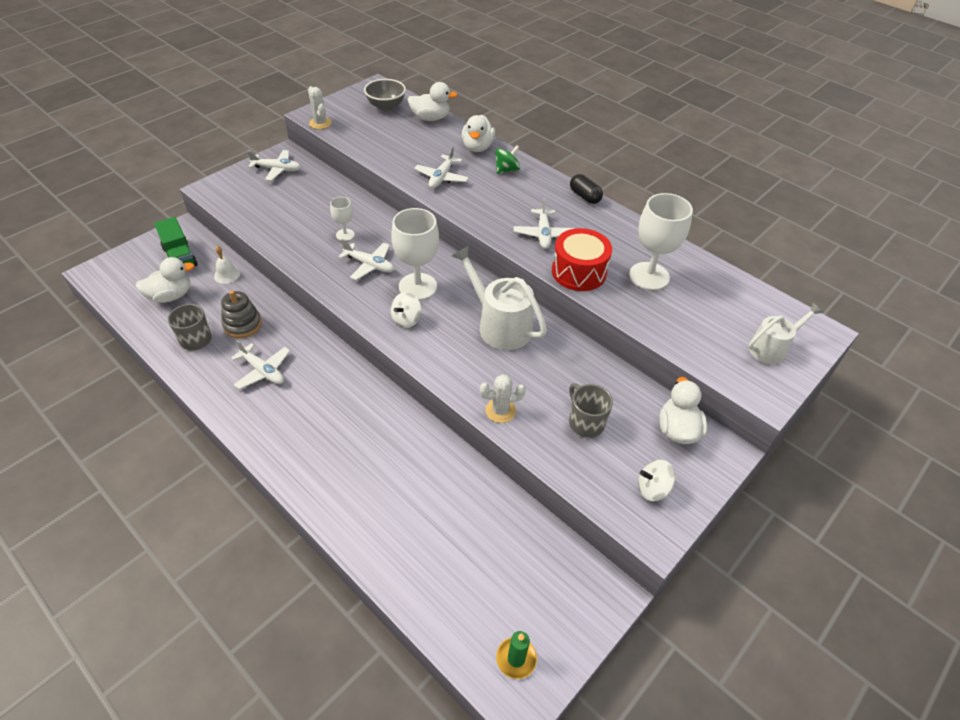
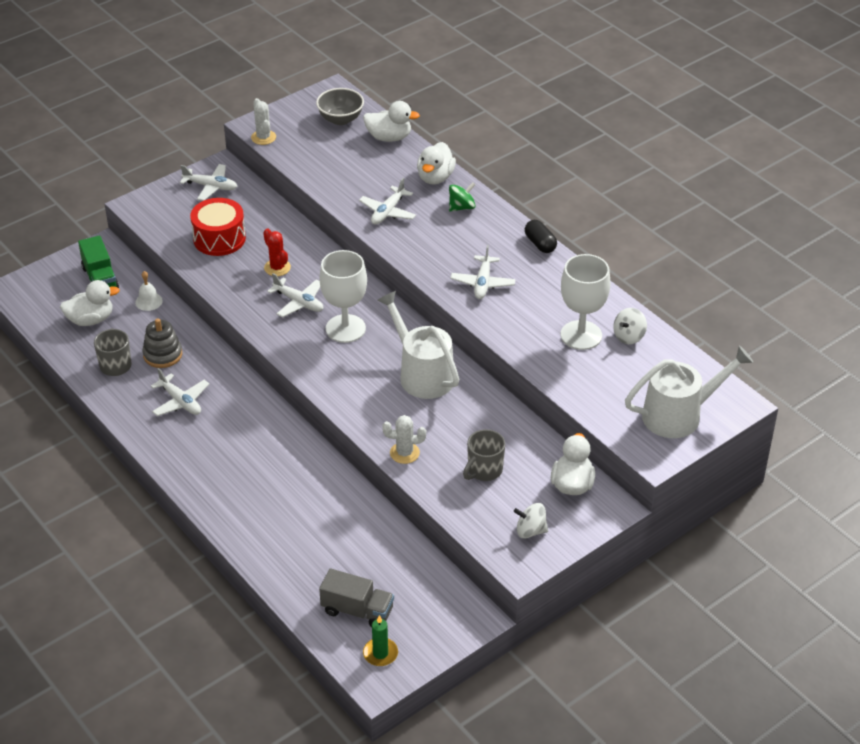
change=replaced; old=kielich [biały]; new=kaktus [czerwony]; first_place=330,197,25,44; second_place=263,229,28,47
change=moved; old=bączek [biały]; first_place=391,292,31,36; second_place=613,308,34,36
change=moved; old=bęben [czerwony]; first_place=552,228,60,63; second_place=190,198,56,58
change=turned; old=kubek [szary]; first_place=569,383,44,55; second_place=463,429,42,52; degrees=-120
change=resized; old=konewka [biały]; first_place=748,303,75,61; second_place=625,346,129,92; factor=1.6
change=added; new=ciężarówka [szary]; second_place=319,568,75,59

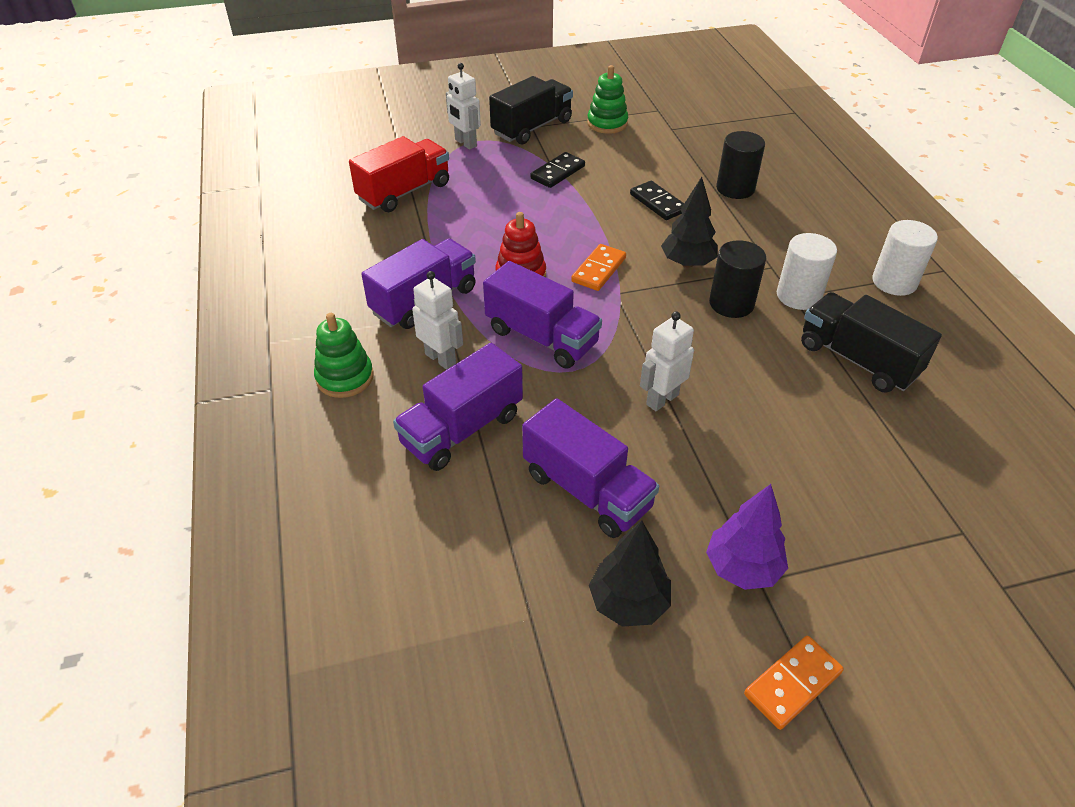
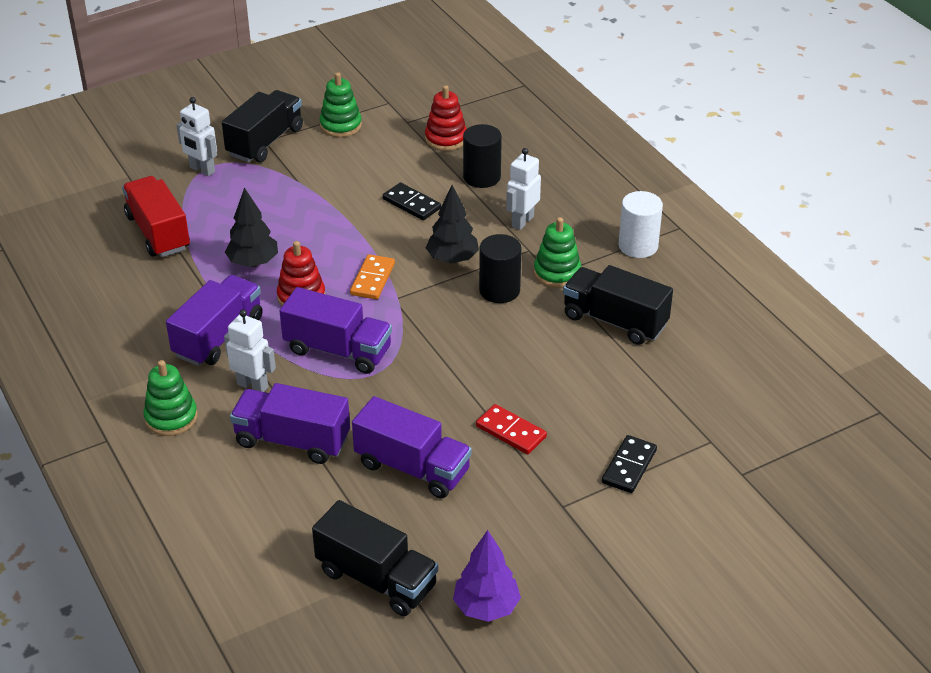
change=turned; old=ciężarówka [czerwony]; first_place=349,136,100,76; second_place=122,176,68,81; degrees=-60
change=turned; old=ciężarówka [fioletowy]; first_place=393,343,130,128; second_place=230,383,120,81; degrees=75
change=moved; old=kostka domina [czarny]; first_place=530,152,55,36; second_place=602,435,55,58
change=moved; old=drzewko [czarny]; first_place=589,520,82,107; second_place=225,188,53,79
change=moved; old=robot [biały]; first_place=640,311,54,100; second_place=506,148,35,82
change=moved; old=drzewko [fioletowy]; first_place=706,484,82,106; second_place=453,530,68,92
change=removed; old=kostka domina [pomarańczowy]; first_place=744,636,100,94
change=replaced; old=walec [biały]; new=zabawka nakładanka [zielony]; first_place=777,233,60,77; second_place=534,217,47,71
change=added; new=ciężarówka [czarny]; second_place=312,500,126,116
change=added; new=zabawka nakładanka [czerwony]; second_place=425,85,42,66
change=added; new=kostka domina [czerwony]; second_place=476,404,71,50

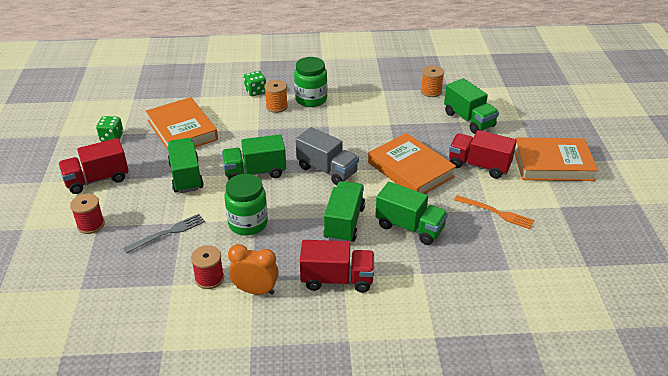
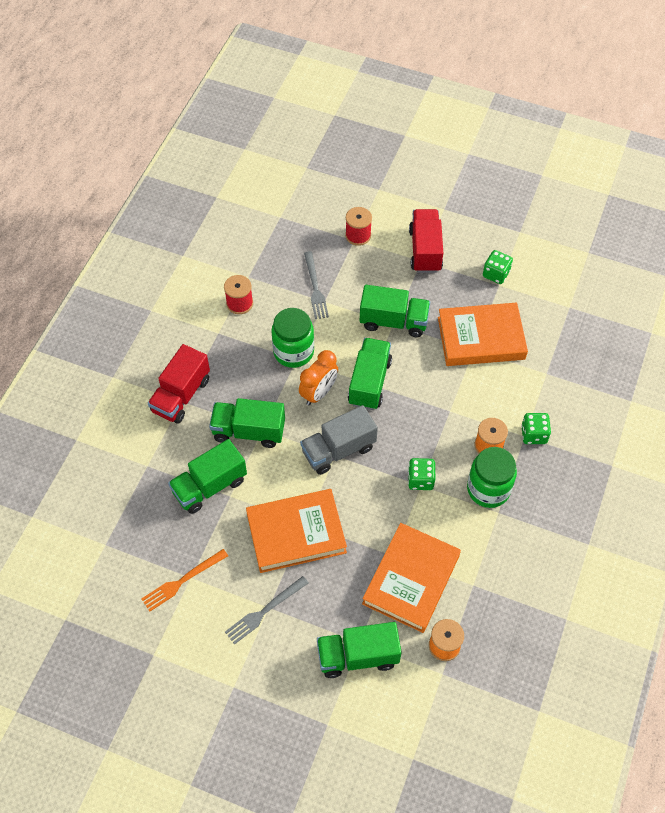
change=moved; old=budzik [pomarańczowy]; first_place=228,244,51,51; second_place=299,350,39,55
change=turned; old=ciężarówka [zielony]; first_place=323,181,42,61; second_place=209,398,76,50; degrees=150
change=replaced; old=ciężarówka [czerwony]; new=widelec [szary]; first_place=449,130,68,49; second_place=225,576,84,69
change=moved; old=książka [pomarańczowy]; first_place=514,137,84,44; second_place=362,523,99,110
change=added; new=kostka do gry [zielony]; second_place=408,458,28,32

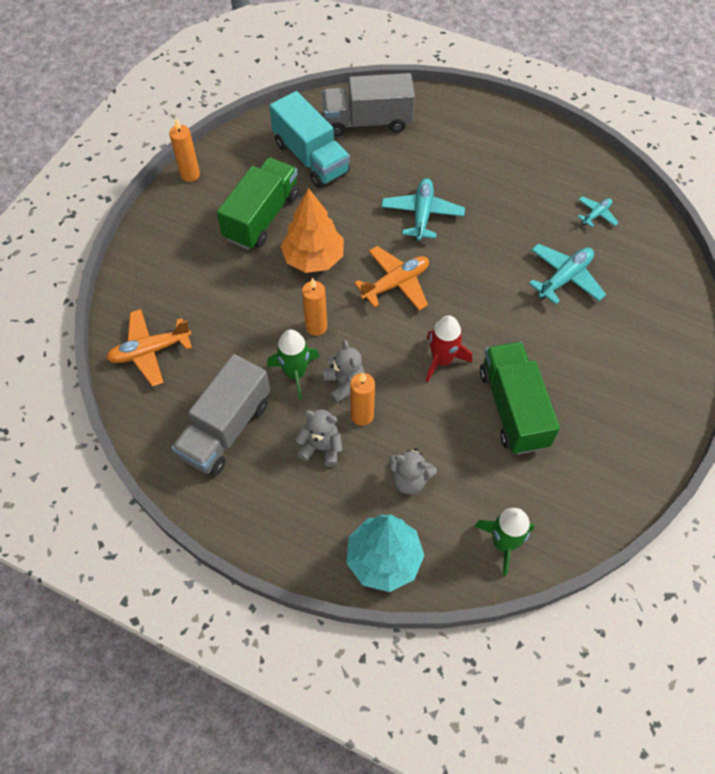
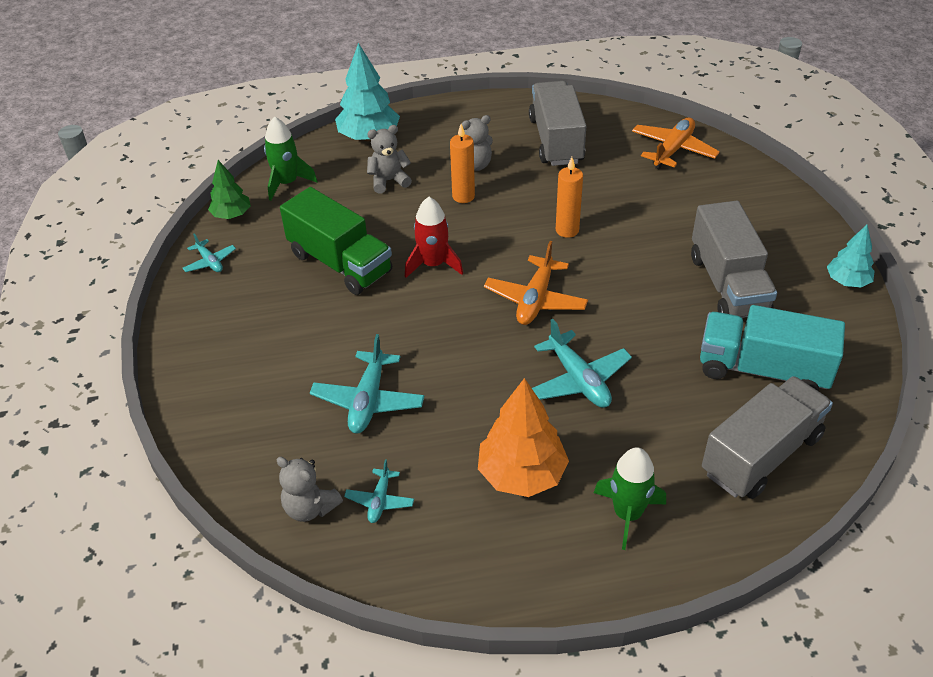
change=replaced; old=świeca [pomarańczowy]; new=drzewko [turkusowy]; first_place=169,119,31,63; second_place=827,225,48,63
change=recoloured; old=ciężarówka [zielony]; new=ciężarówka [szary]; first_place=217,157,82,93; second_place=691,201,86,117
change=moved; old=rakieta [zielony]; first_place=267,329,52,71; second_place=594,447,72,103
change=moved; old=drzewko [pomarańczowy]; first_place=281,188,63,85; second_place=478,378,91,119
change=moved; old=miś [szary]; first_place=323,340,42,63; second_place=276,457,67,65
change=added; new=samolot [turkusowy]; second_place=183,233,53,39
change=added; new=drzewko [zielony]; second_place=208,160,43,59

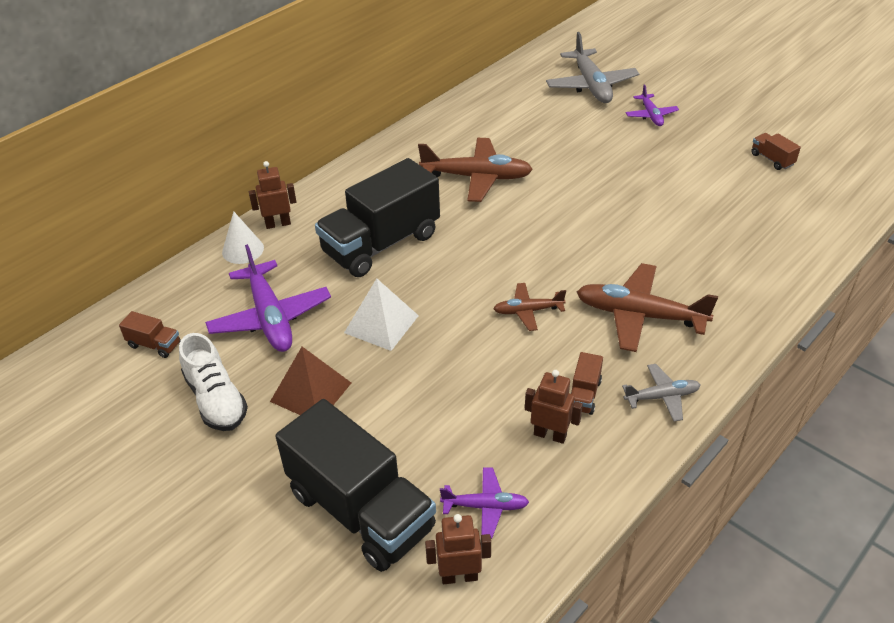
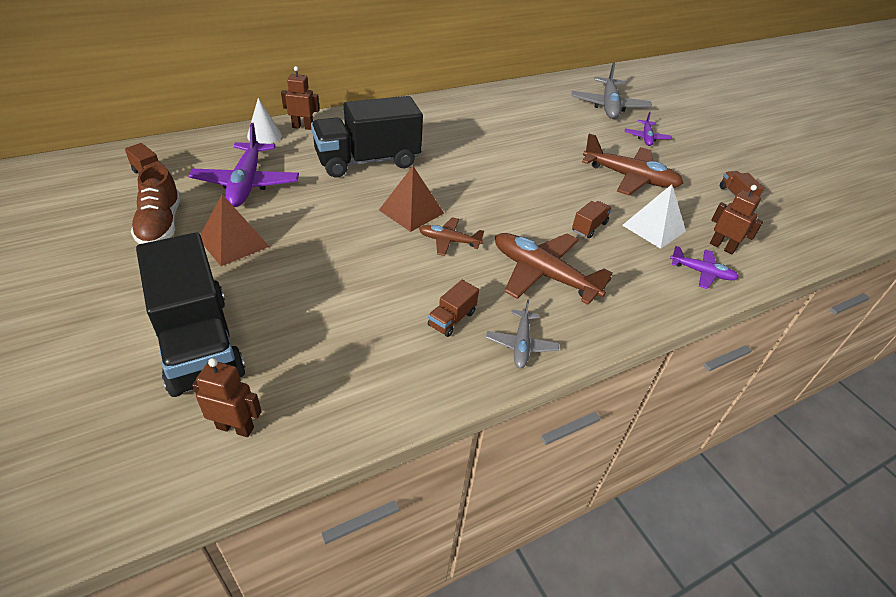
change=recoloured; old=but [biały]; new=but [brązowy]; first_place=179,333,69,98; second_place=131,164,50,80
change=moved; old=piramida [biały]; first_place=344,278,75,73; second_place=622,184,64,65
change=moved; old=samolot [brązowy]; first_place=418,138,115,64; second_place=582,133,101,62
change=moved; old=samolot [fioletowy]; first_place=440,467,89,72; second_place=670,246,69,43
change=moved; old=robot [brązowy]; first_place=525,370,58,74; second_place=710,185,53,69
change=turned; old=samolot [szary]; first_place=622,364,78,58; second_place=486,299,73,69; degrees=90
change=added; new=piramida [brązowy]; second_place=379,166,65,66
change=added; new=ciężarówka [brązowy]; second_place=572,201,40,37

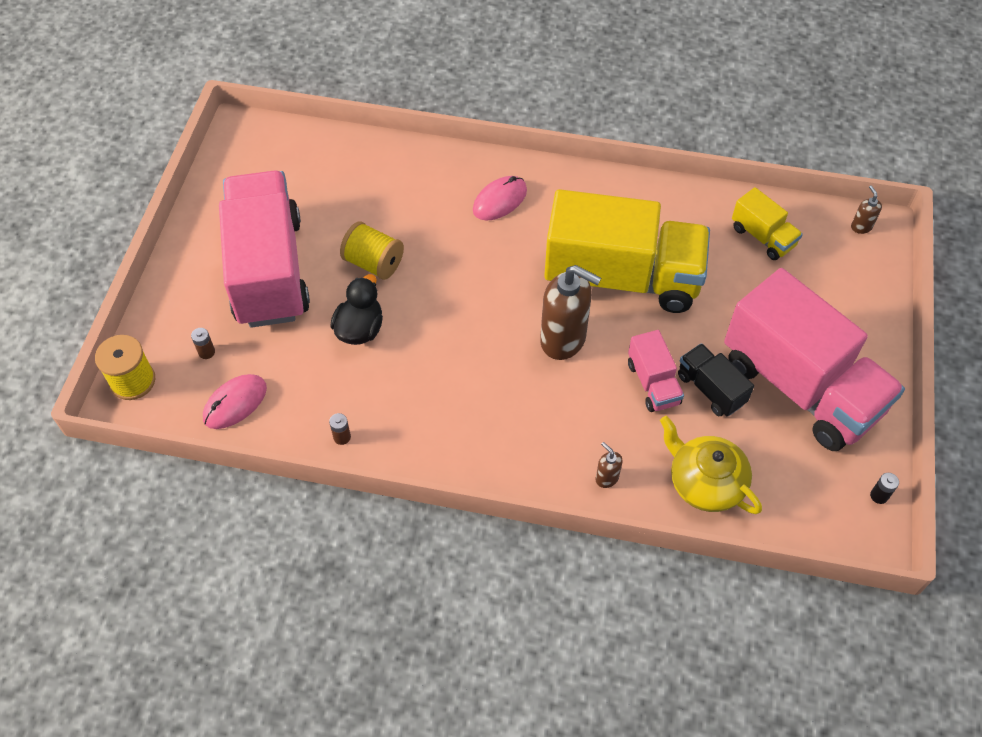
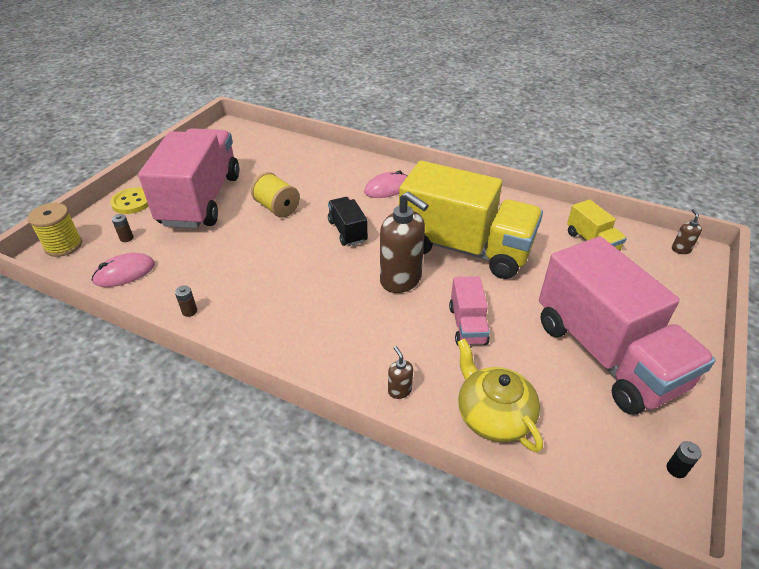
change=removed; old=kaczka [czarny]; first_place=330,274,53,71
change=moved; old=ciężarówka [czarny]; first_place=678,343,76,73; second_place=328,197,40,49
change=added; new=guzik [żółty]; second_place=110,187,38,27

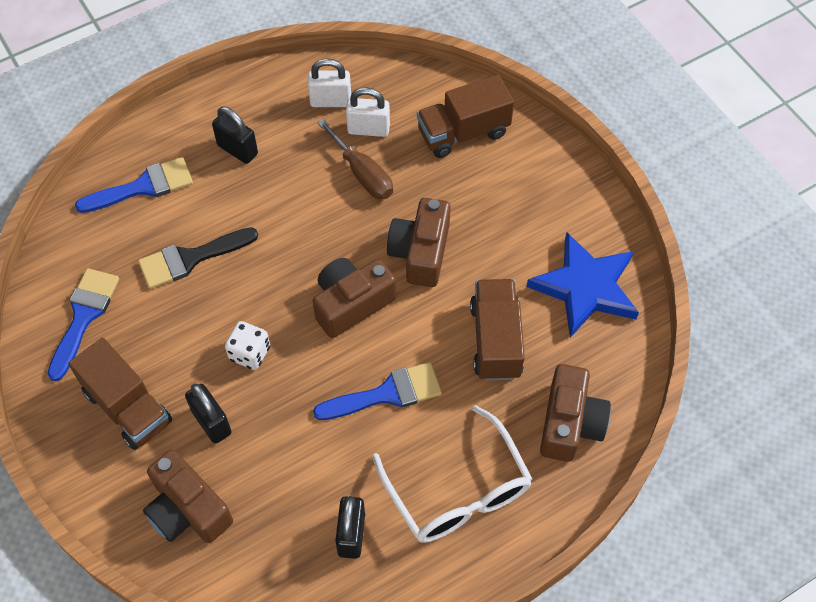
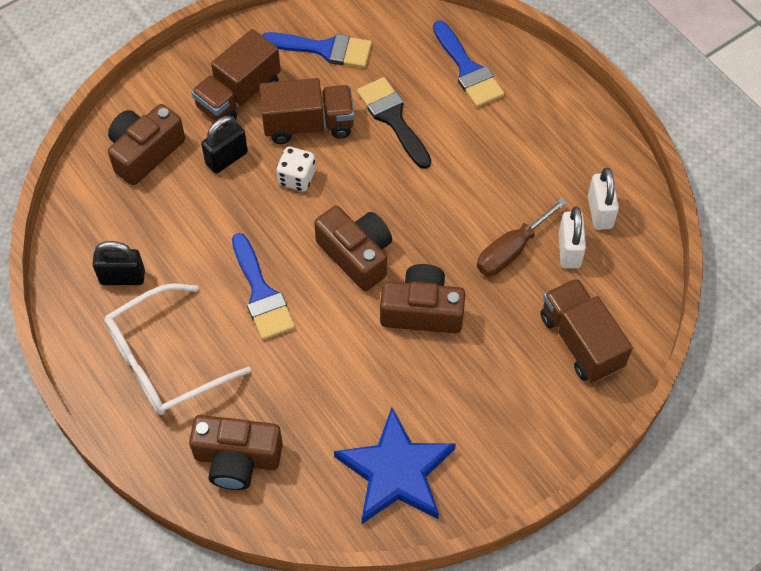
change=removed; old=kłódka [czarny]; first_place=212,106,46,58
change=moved; old=ciężarówka [brązowy]; first_place=470,279,55,102; second_place=259,78,95,66

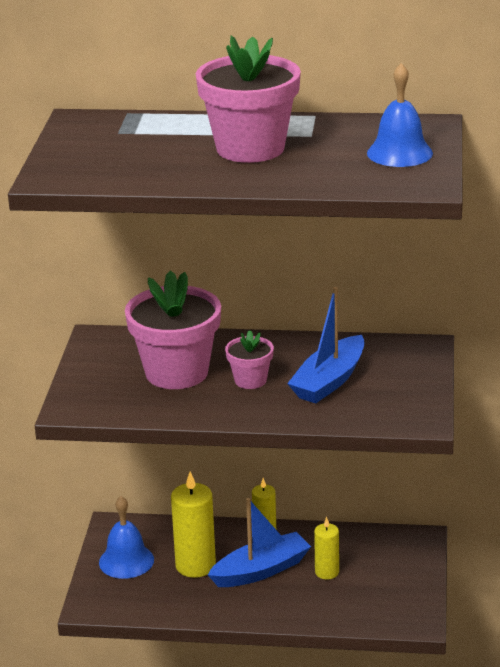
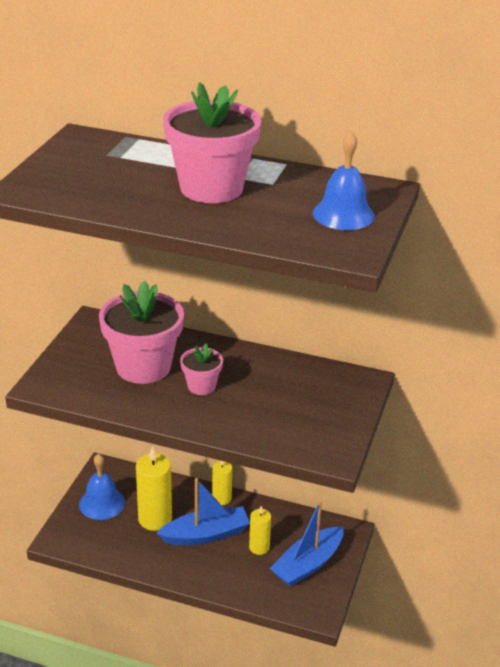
change=moved; old=łódka [niebieski]; first_place=287,287,78,116; second_place=270,501,74,86

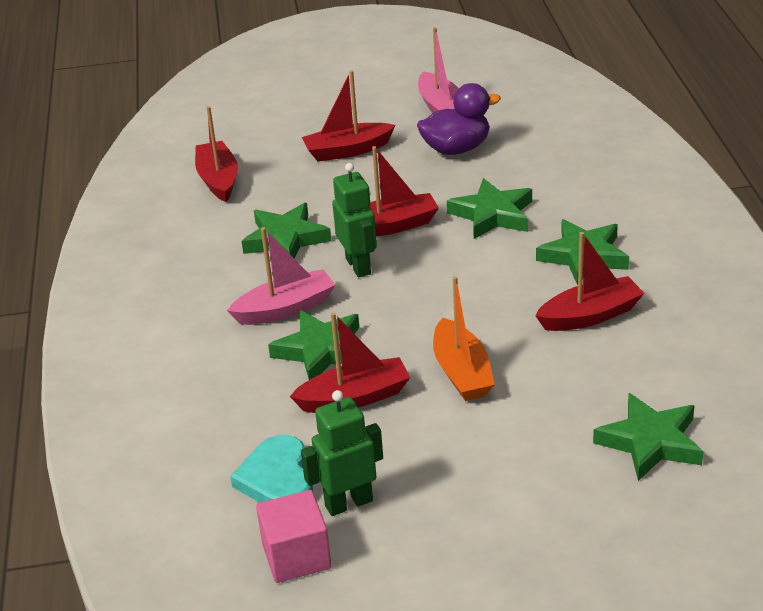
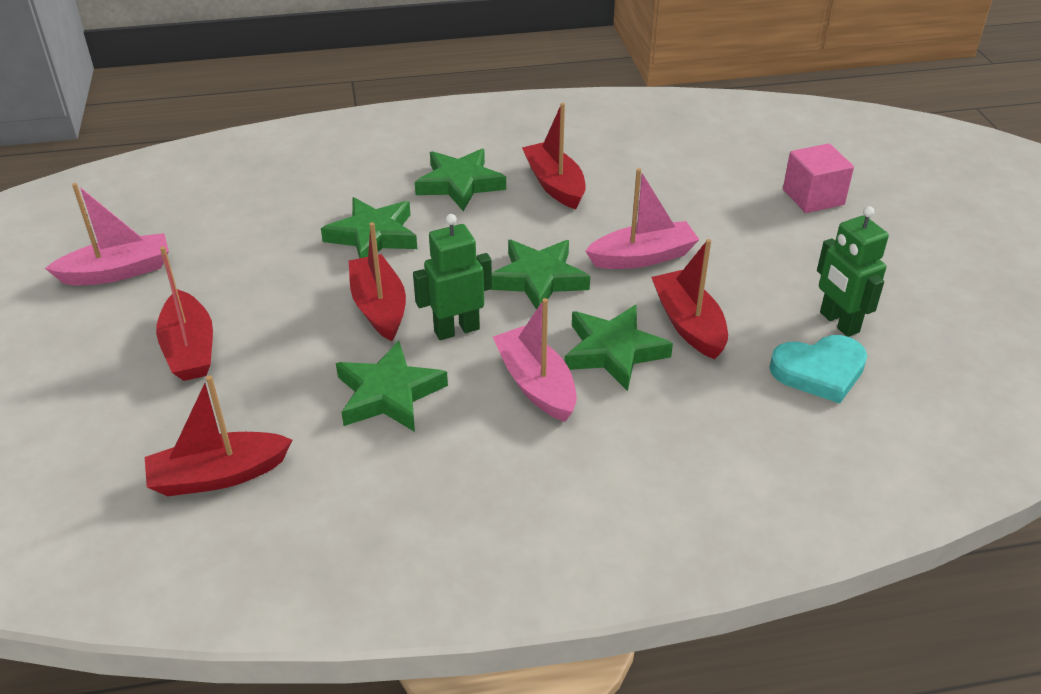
change=moved; old=sześcian [różowy]; first_place=256,490,75,93; second_place=783,143,71,70
change=removed; old=kaczka [fioletowy]; first_place=417,83,84,72
change=recoloured; old=łódka [pomarańczowy]; new=łódka [różowy]; first_place=433,276,62,125; second_place=585,168,115,101
change=moved; old=gwiazda [zielony]; first_place=593,393,110,88; second_place=490,240,100,70

